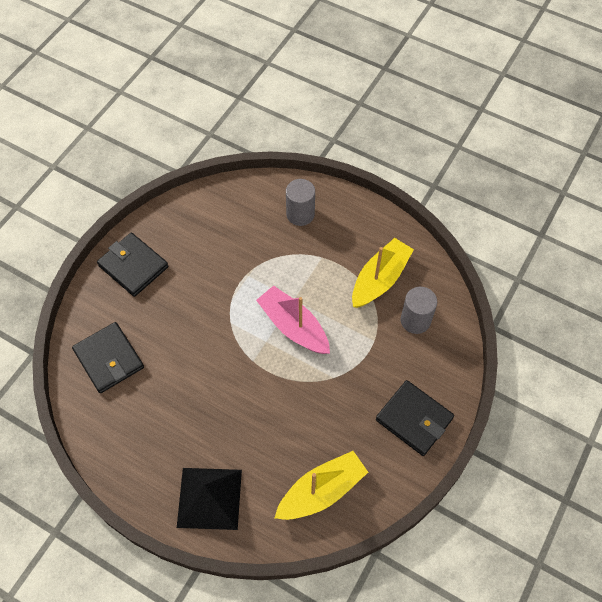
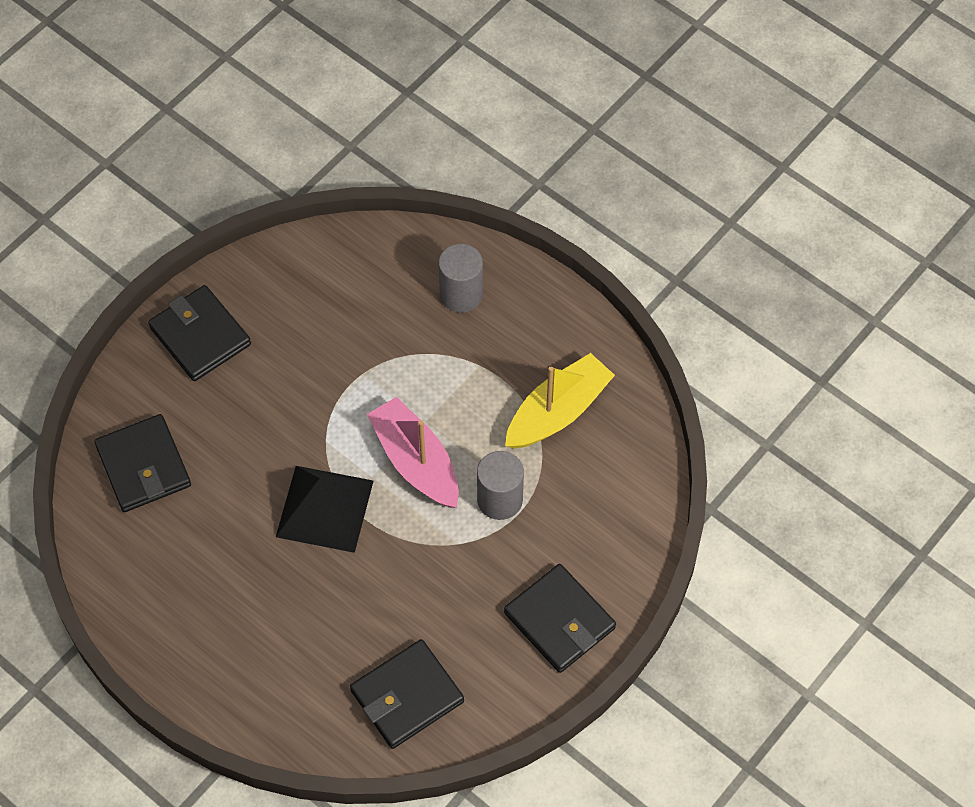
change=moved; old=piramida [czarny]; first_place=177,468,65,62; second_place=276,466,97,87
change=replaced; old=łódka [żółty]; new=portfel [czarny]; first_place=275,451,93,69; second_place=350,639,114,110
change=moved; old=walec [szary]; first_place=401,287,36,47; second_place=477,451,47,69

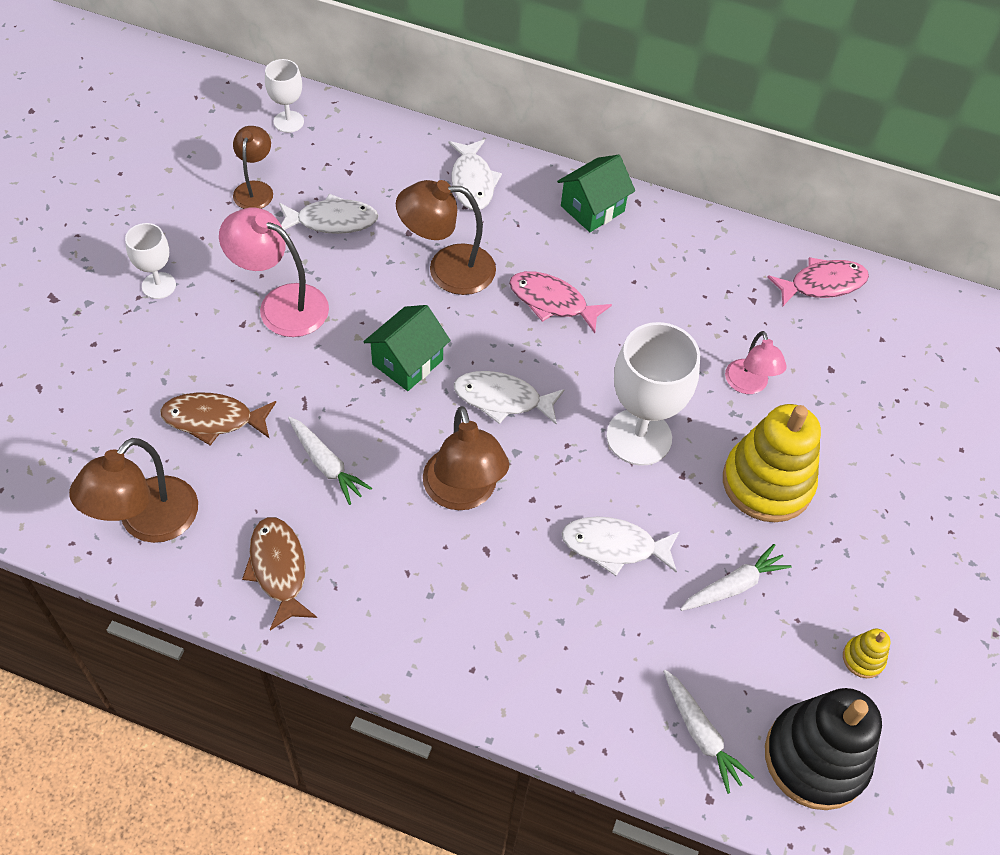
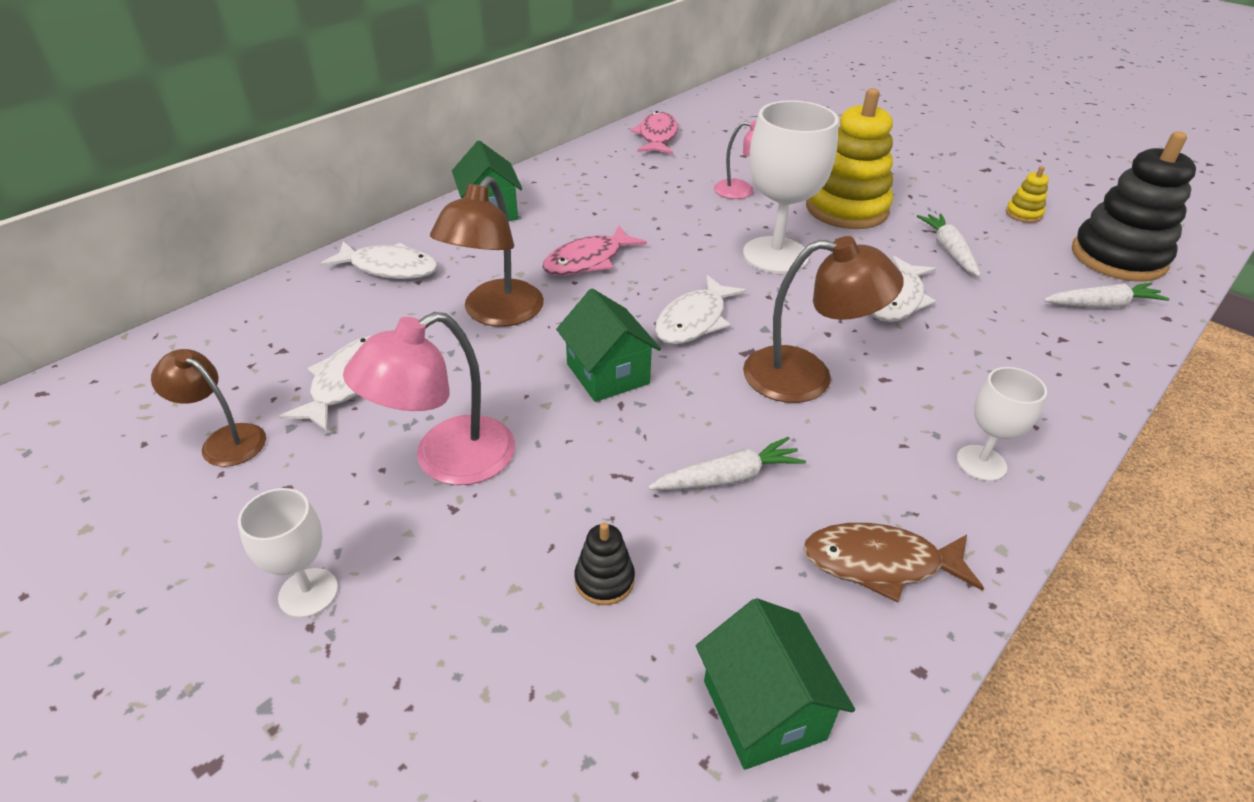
change=replaced; old=lampka [brązowy]; new=domek [zielony]; first_place=69,438,129,105; second_place=696,598,159,172
change=replaced; old=ryba [brązowy]; new=zabawka nakładanka [czarny]; first_place=160,393,116,52; second_place=574,522,61,83
change=moved; old=kielich [biały]; first_place=265,59,39,74; second_place=956,367,91,114

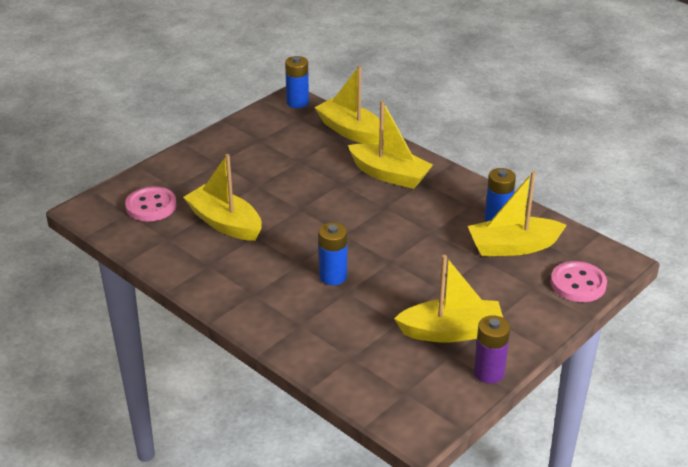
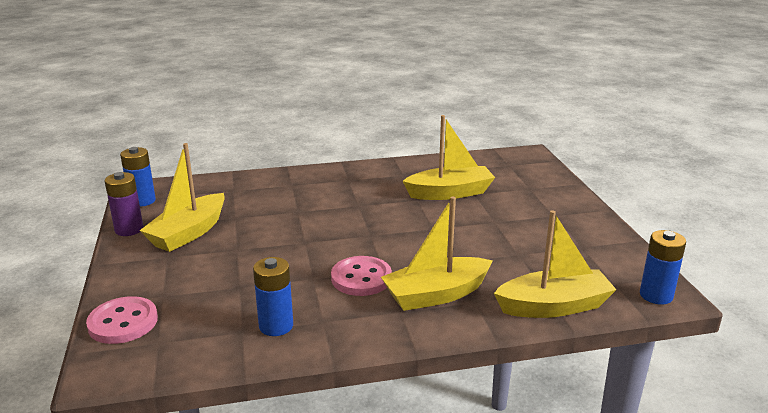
change=moved; old=guzik [różowy]; first_place=125,186,52,35; second_place=331,256,61,40
change=moved; old=bateria [niebieski]; first_place=318,223,29,62; second_place=120,147,36,60
change=removed; old=łódka [żółty]; first_place=468,171,99,85

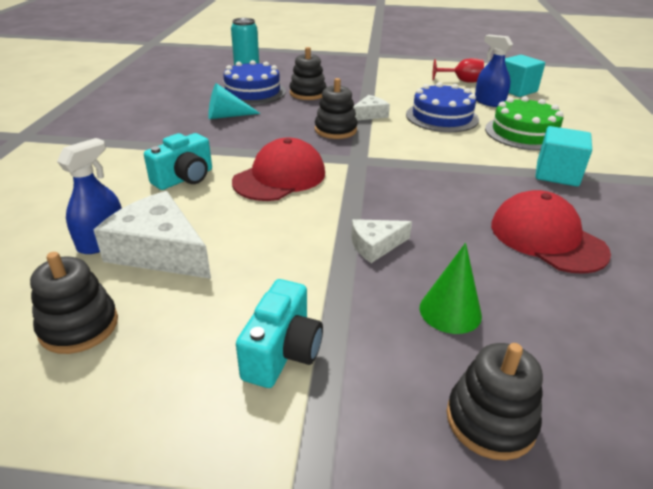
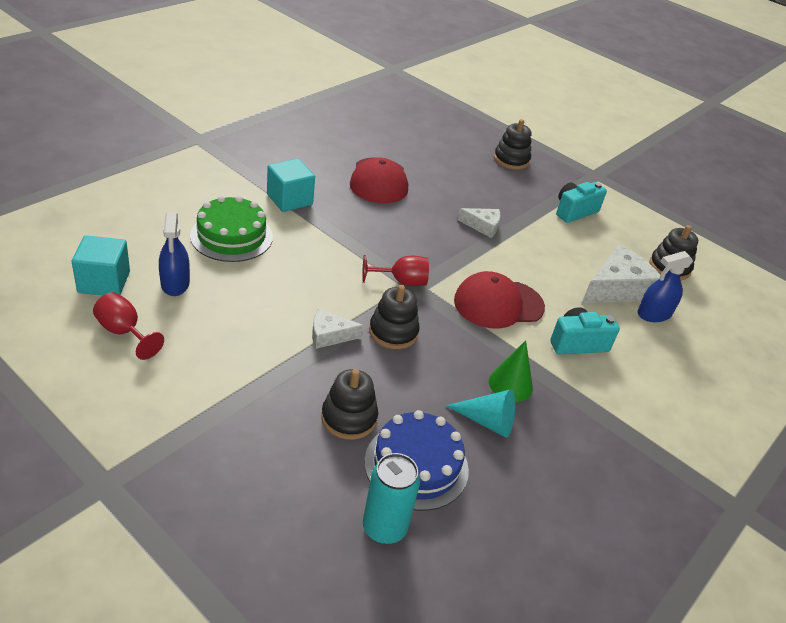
change=turned; old=ser [biały]; first_place=94,191,117,88; second_place=582,244,78,59; degrees=-105
change=removed; old=tort [niebieski]; first_place=406,82,73,50
change=moved; old=stożek [zielony]; first_place=420,243,62,91; second_place=489,340,44,62
change=added; new=kielich [czerwony]; second_place=362,255,67,31

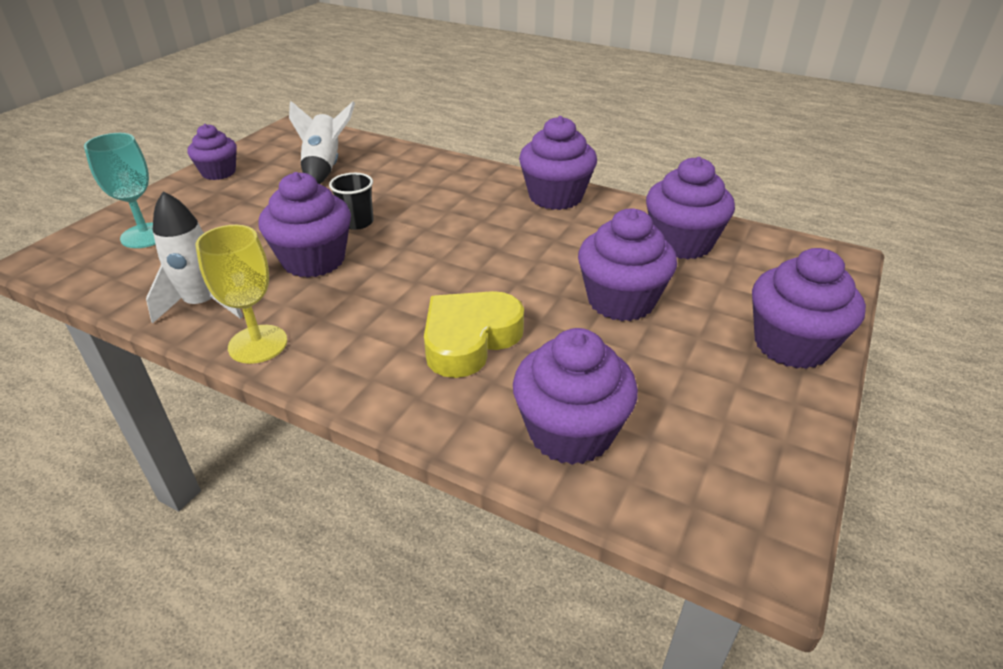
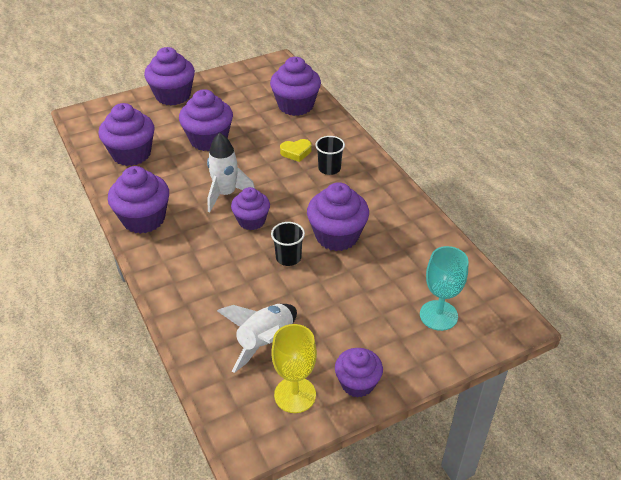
change=moved; old=rakieta [biały]; first_place=146,191,97,133; second_place=207,133,48,79
change=moved; old=kielich [żółty]; first_place=195,225,92,139; second_place=271,324,46,89
change=resized; old=serce [żółty]; first_place=424,291,100,87; second_place=280,139,32,23; factor=0.53
change=added; new=muffinka [fioletowy]; second_place=231,187,39,43
change=added; new=szklanka [czarny]; second_place=315,136,30,39

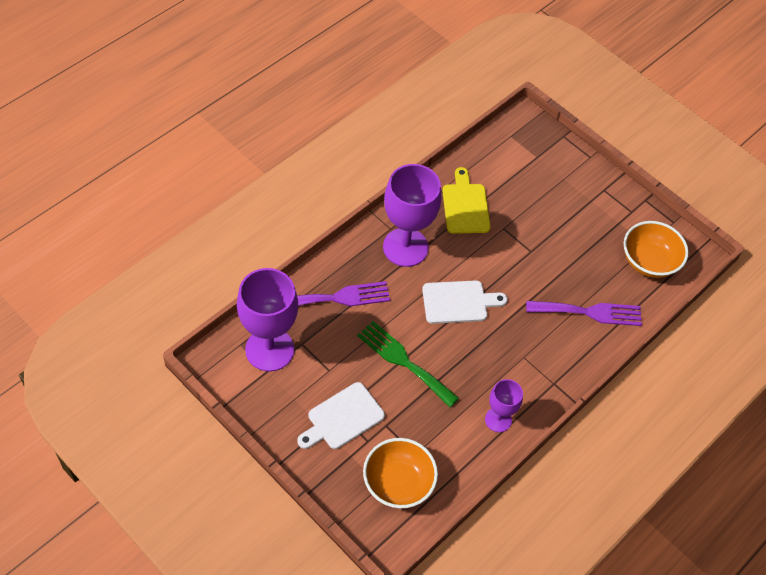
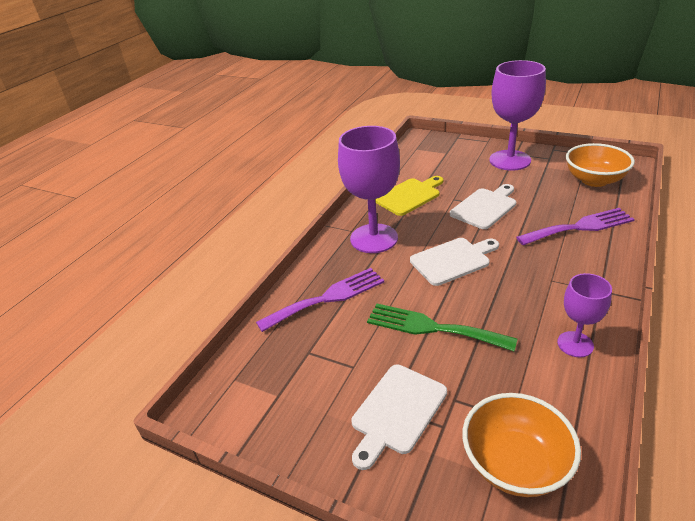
change=moved; old=kielich [fioletowy]; first_place=237,268,61,104; second_place=489,60,57,111
change=turned; old=deska do krojenia [żółty]; first_place=442,167,48,67; second_place=375,176,68,40; degrees=75
change=added; new=deska do krojenia [biały]; second_place=450,184,66,45

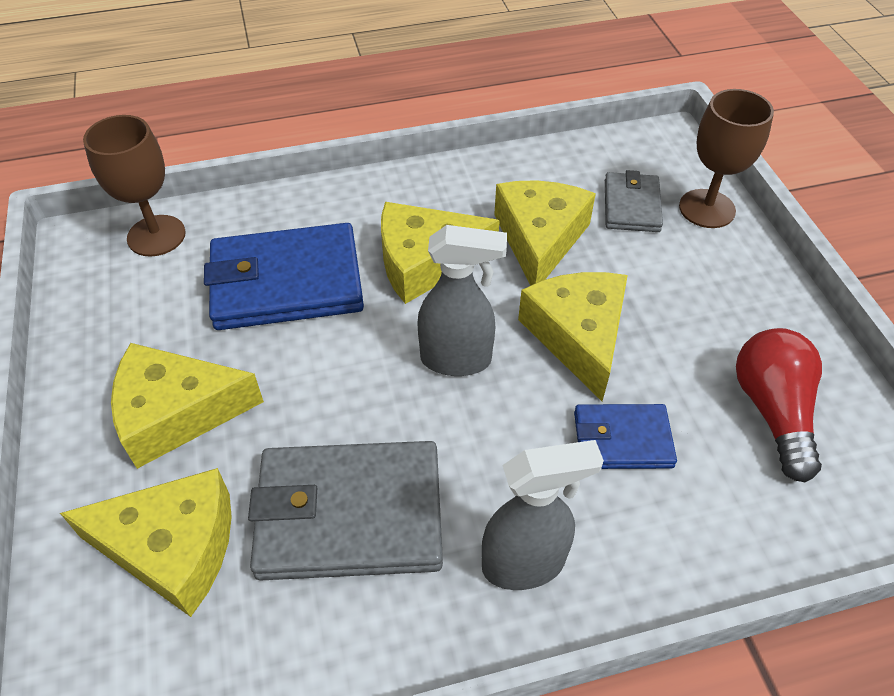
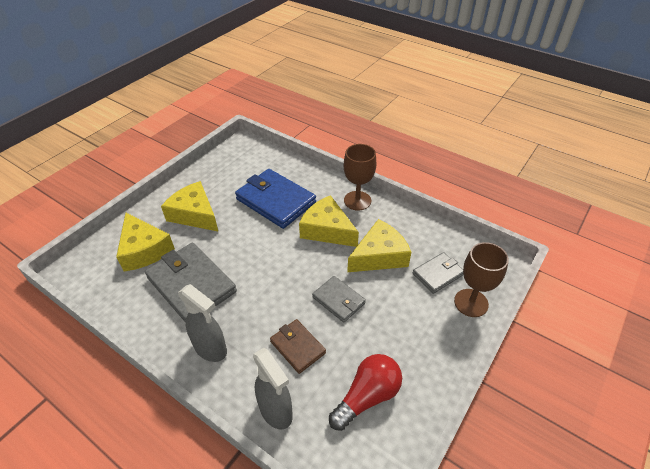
change=moved; old=kielich [brązowy]; first_place=83,115,103,141; second_place=344,144,32,66
change=moved; old=spryskiwacz [szary]; first_place=417,225,90,151; second_place=253,348,40,82
change=replaced; old=ser [żółty]; new=portfel [szary]; first_place=518,272,110,129; second_place=312,276,54,46
change=recoloured; old=portfel [niebieski]; new=portfel [brązowy]; first_place=574,404,103,65; second_place=270,319,56,55

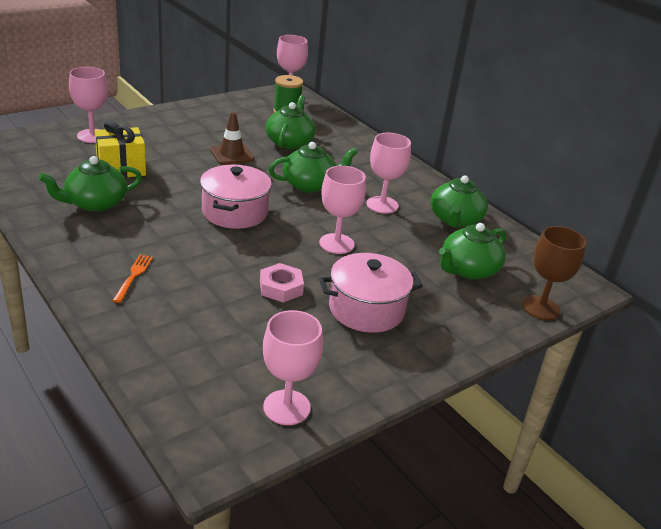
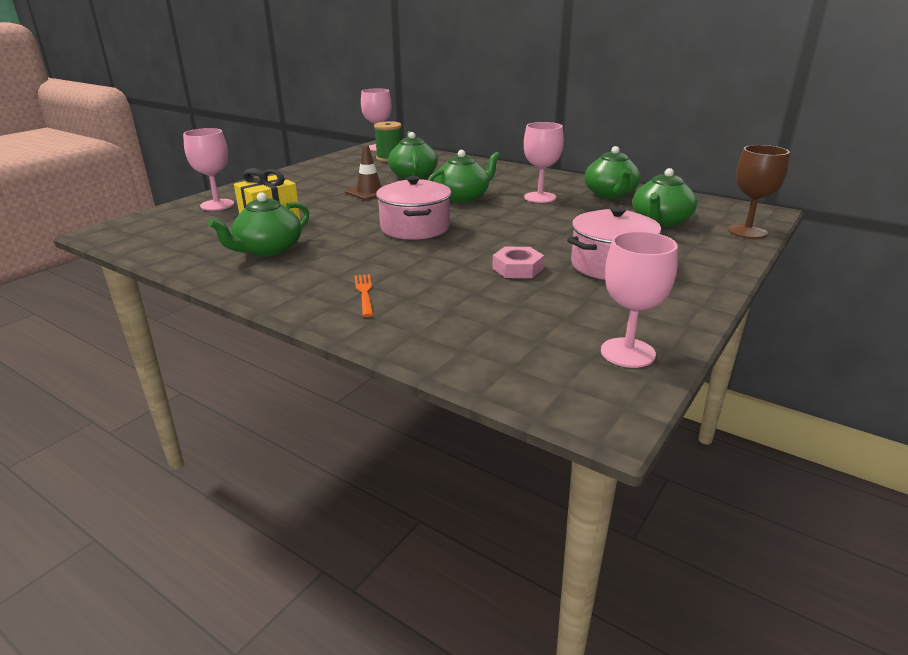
change=removed; old=kielich [różowy]; first_place=319,166,47,88

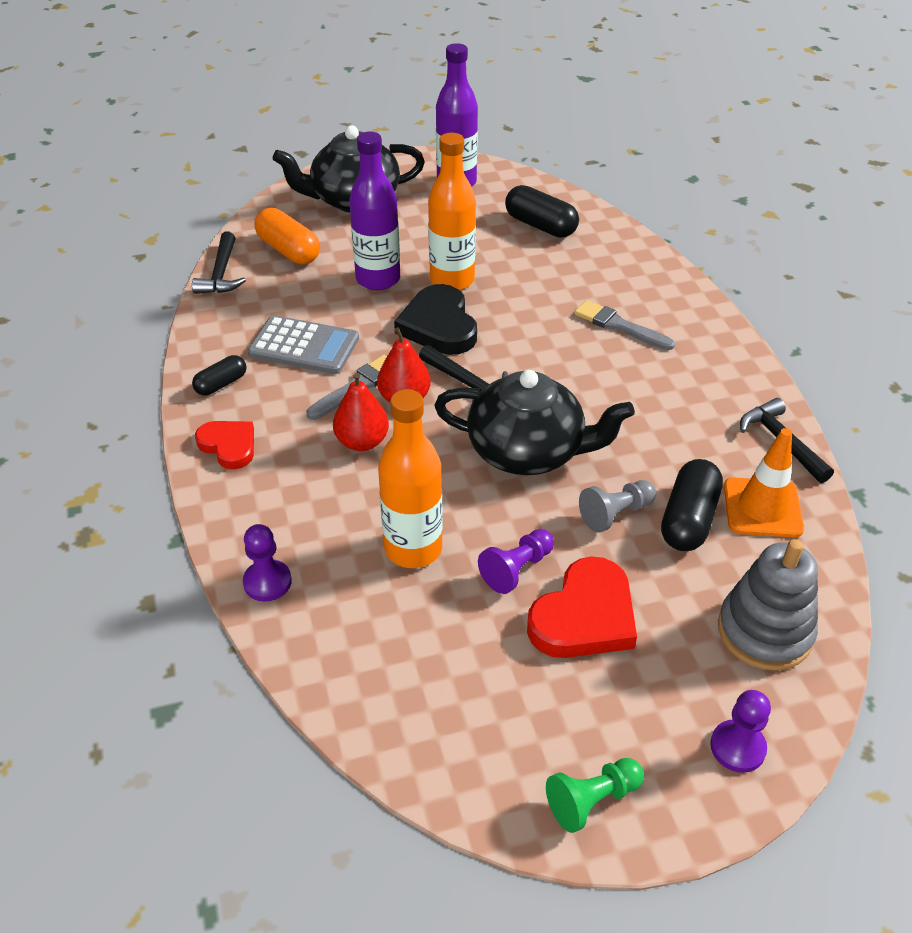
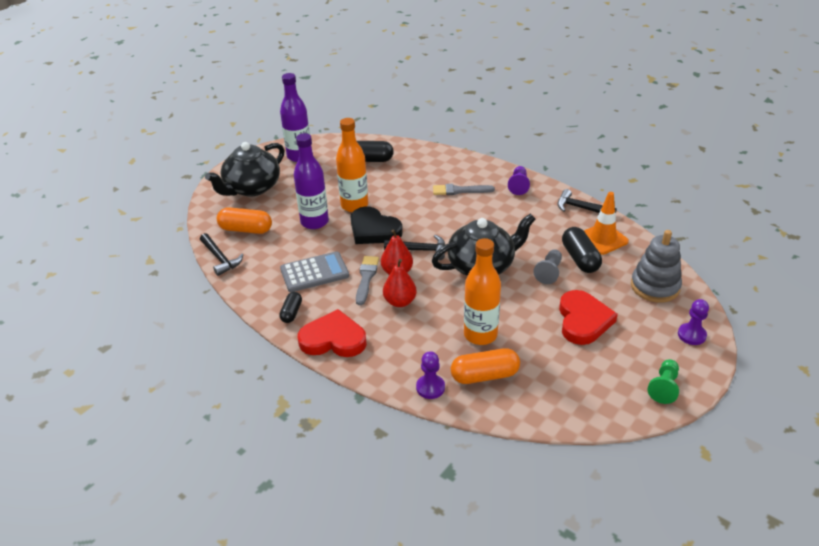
change=resized; old=serce [czerwony]; first_place=195,421,59,48; second_place=298,309,69,48; factor=1.57
change=moved; old=pionek [fioletowy]; first_place=478,529,76,65; second_place=508,166,22,29
change=added; new=kapsułka [pomarańczowy]; second_place=451,348,69,36

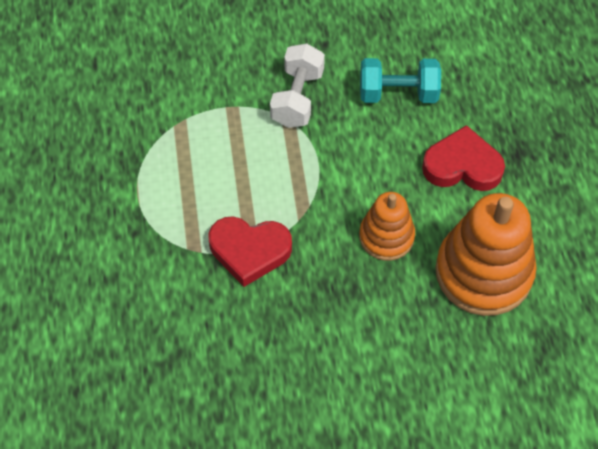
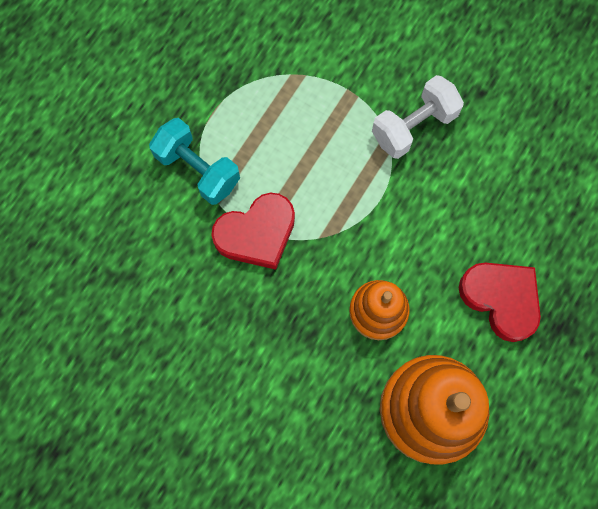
change=turned; old=serce [czerwony]; first_place=208,216,84,71; second_place=211,193,84,77; degrees=-75
change=moved; old=hantel [turkusowy]; first_place=360,58,81,45; second_place=149,118,91,87

